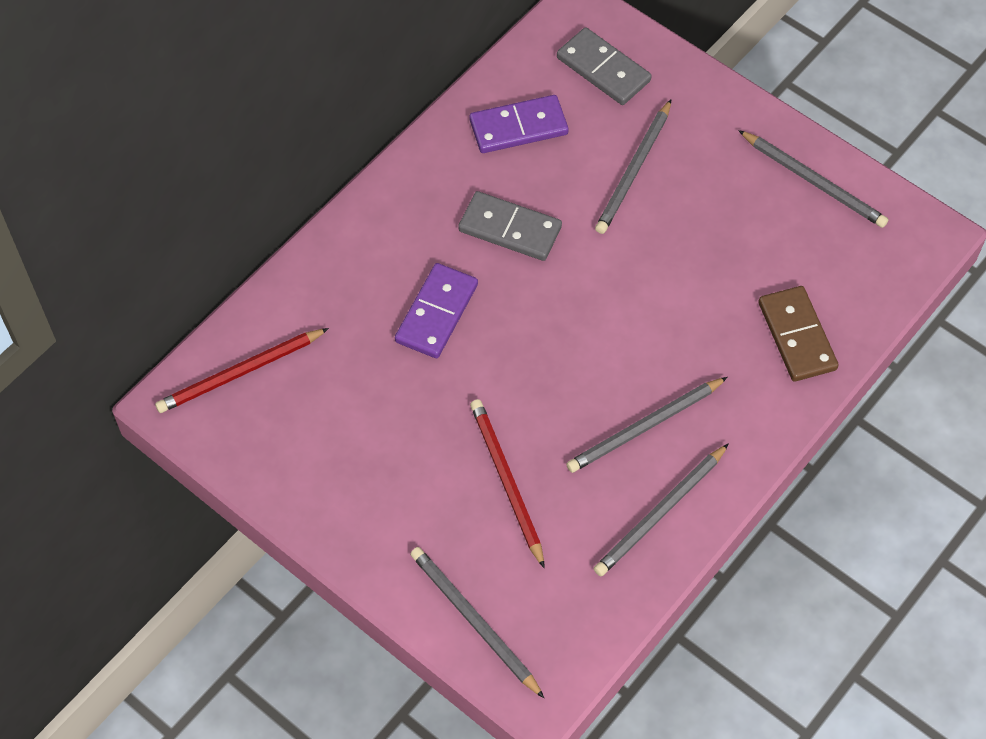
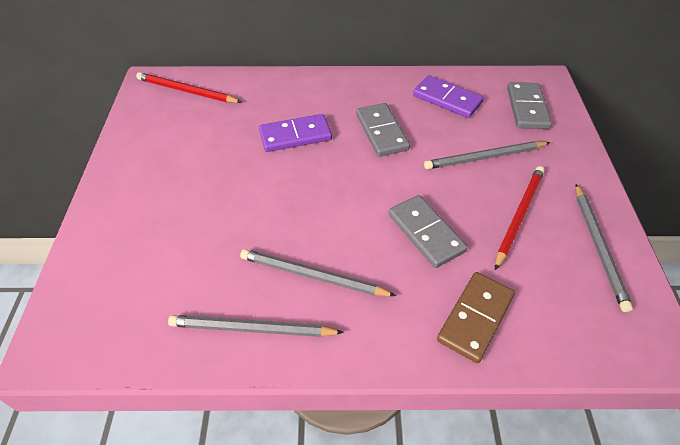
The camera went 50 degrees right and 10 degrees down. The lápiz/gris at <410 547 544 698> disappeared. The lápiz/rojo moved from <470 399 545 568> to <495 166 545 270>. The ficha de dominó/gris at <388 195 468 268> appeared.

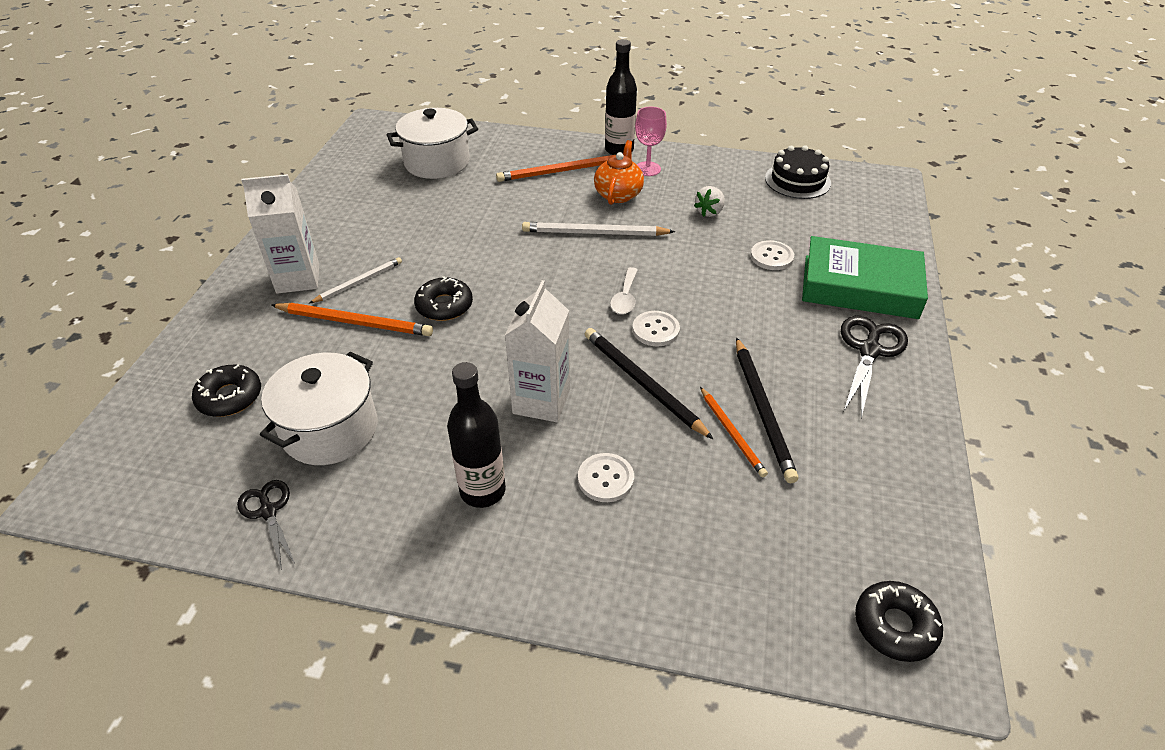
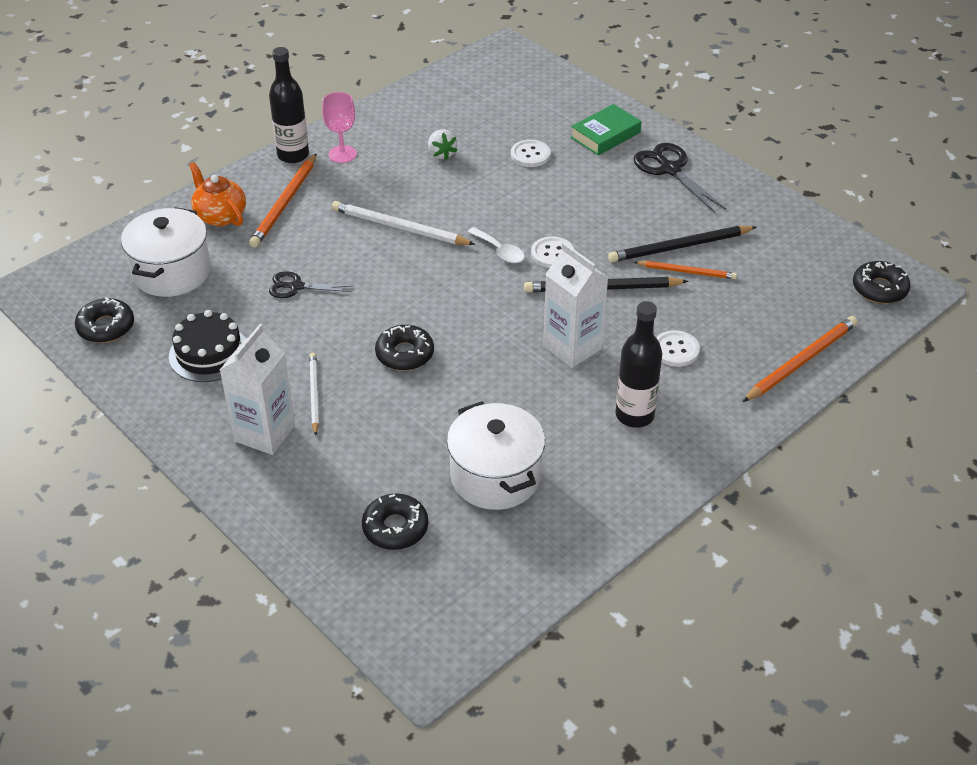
The camera went 55 degrees left and 0 degrees up. The tijeras/negro moved from <237 480 295 570> to <269 271 352 298>. The lápiz/naranja moved from <271 303 433 336> to <742 316 858 402>. The lápiz/blanco at <522 222 675 236> turned 75 degrees clockwise. The tetera/naranja moved from <594 140 644 205> to <189 162 246 226>. The lápiz/negro at <736 337 798 483> turned 135 degrees clockwise. The tarta/negro moved from <765 145 831 199> to <169 310 246 382>. The libro/verde at <802 236 928 319> changed to 0.61 times the size. The rosquilla/negro at <75 297 134 343> appeared.

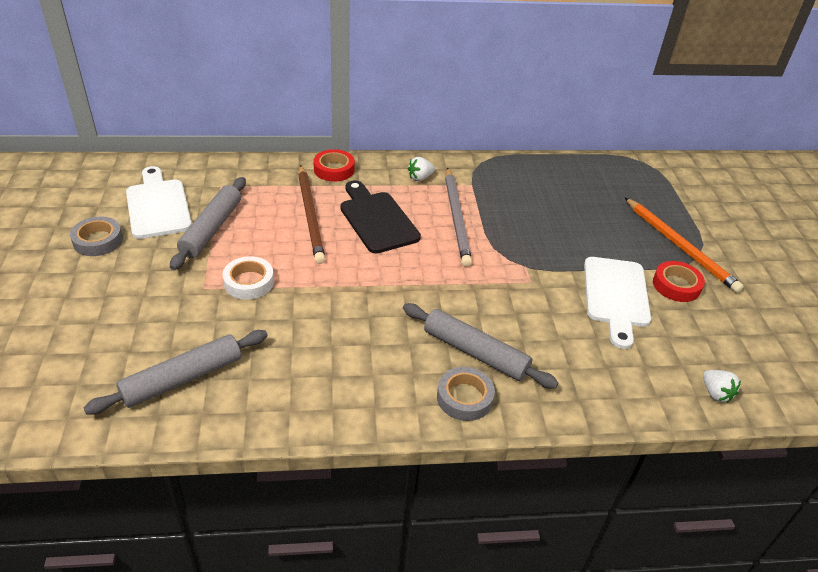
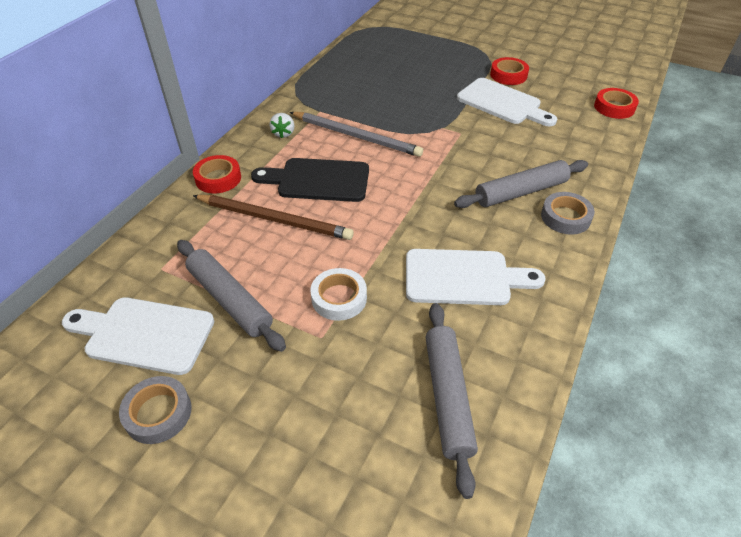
The camera went 55 degrees left and 5 degrees up. The lápiz/naranja at <625 198 744 293> disappeared. The fresa/blanco at <703 370 741 403> was replaced by the cinta adhesiva/rojo at <594 88 639 119>. The tabla de cortar/blanco at <406 249 545 305> appeared.

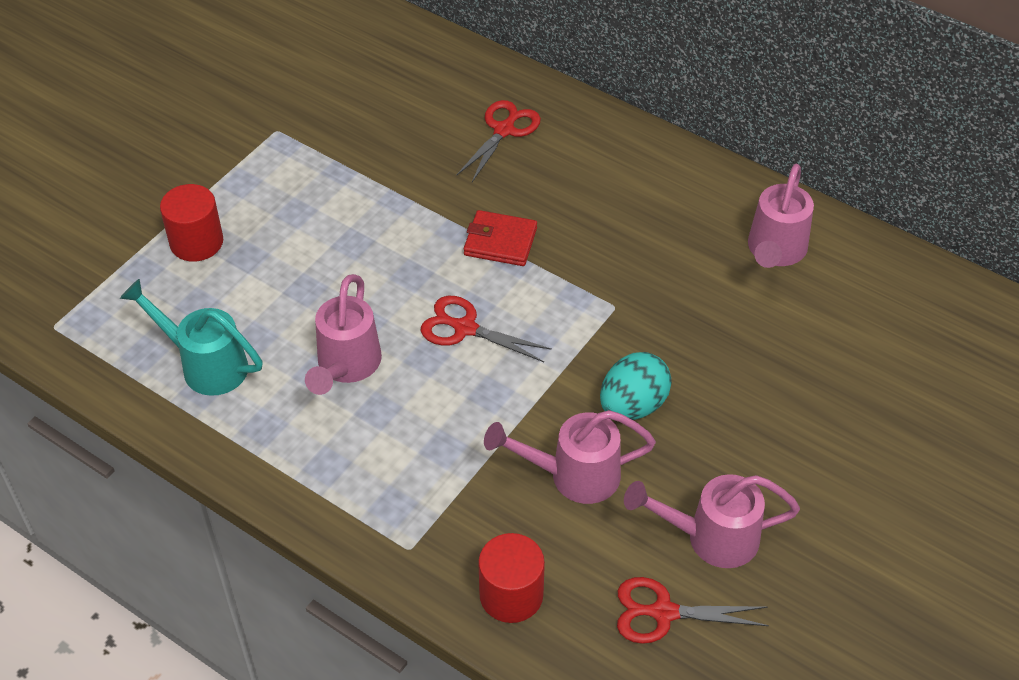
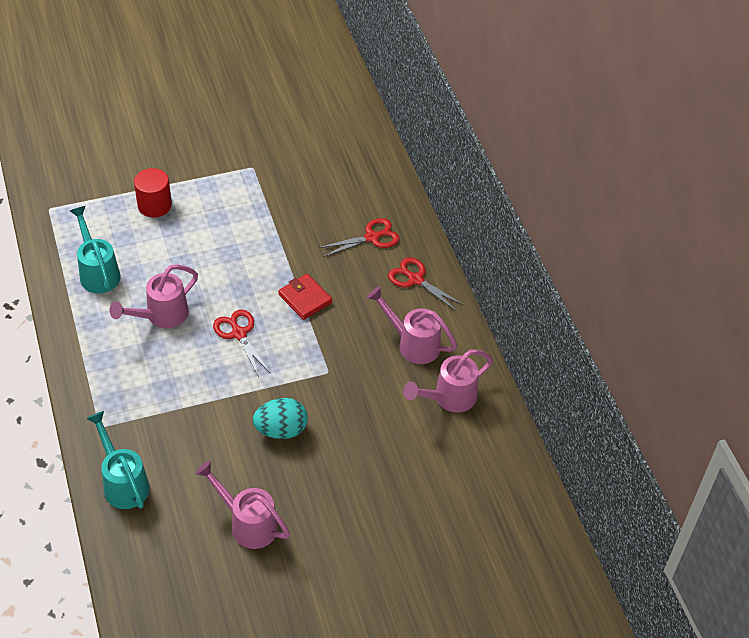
The camera went 35 degrees right and 0 degrees up. The cilindro/rojo at <478 533 545 623> was replaced by the regadera/turquesa at <86 411 150 509>. The regadera/rosa moved from <484 410 656 504> to <367 286 457 364>. The tijeras/rojo moved from <617 577 769 644> to <388 257 464 312>.

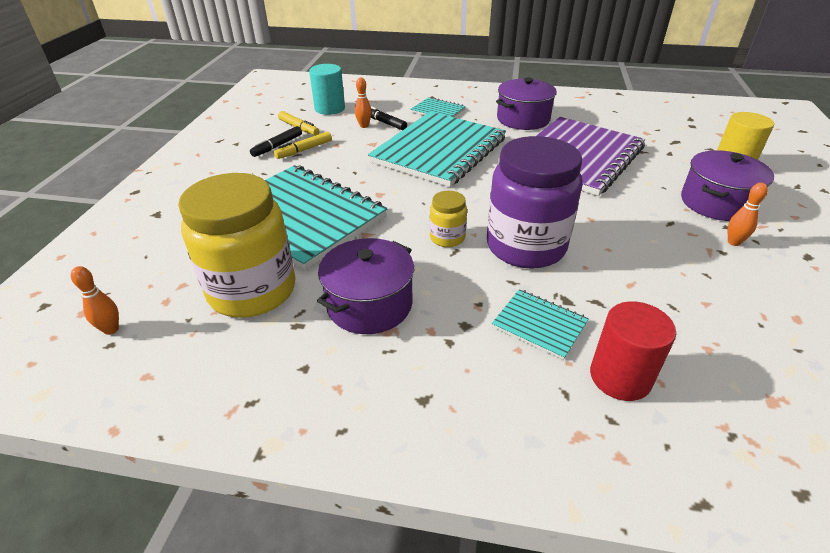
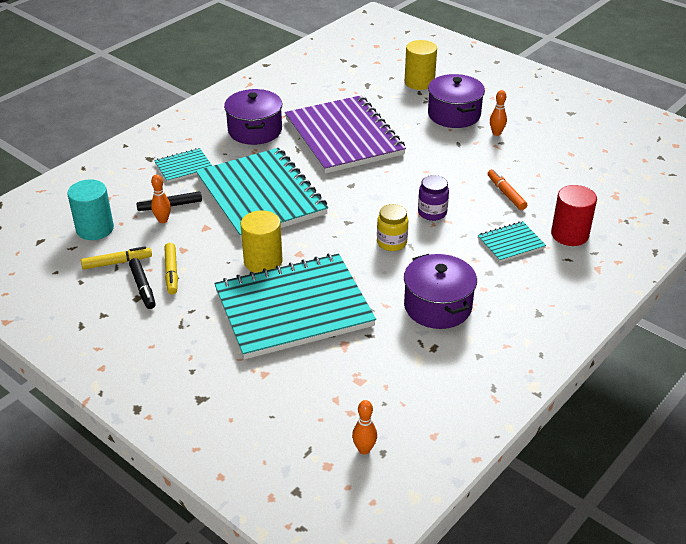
The camera went 60 degrees left and 0 degrees up. The tarro/amarillo at <178 173 296 318> disappeared. The tarro/morado at <487 136 583 269> changed to 0.46 times the size. The cilindro/amarillo at <241 210 283 273> appeared. The rotulador/naranja at <488 169 527 210> appeared.

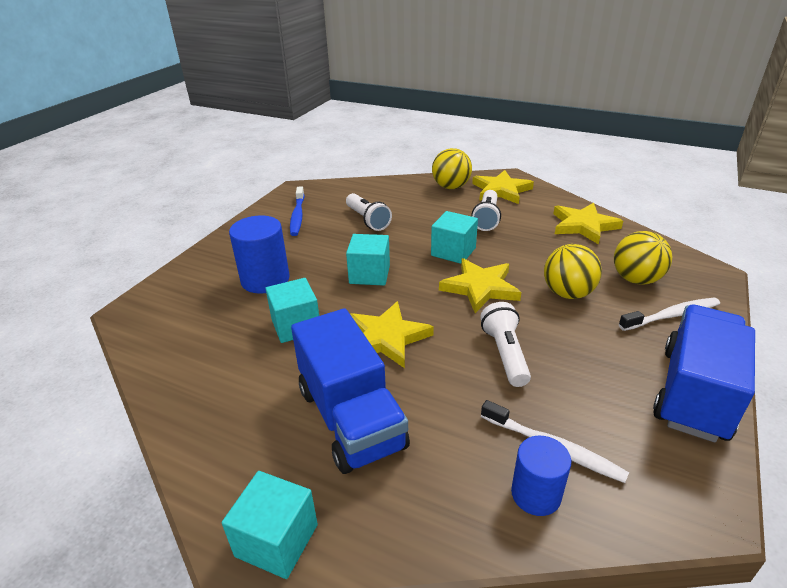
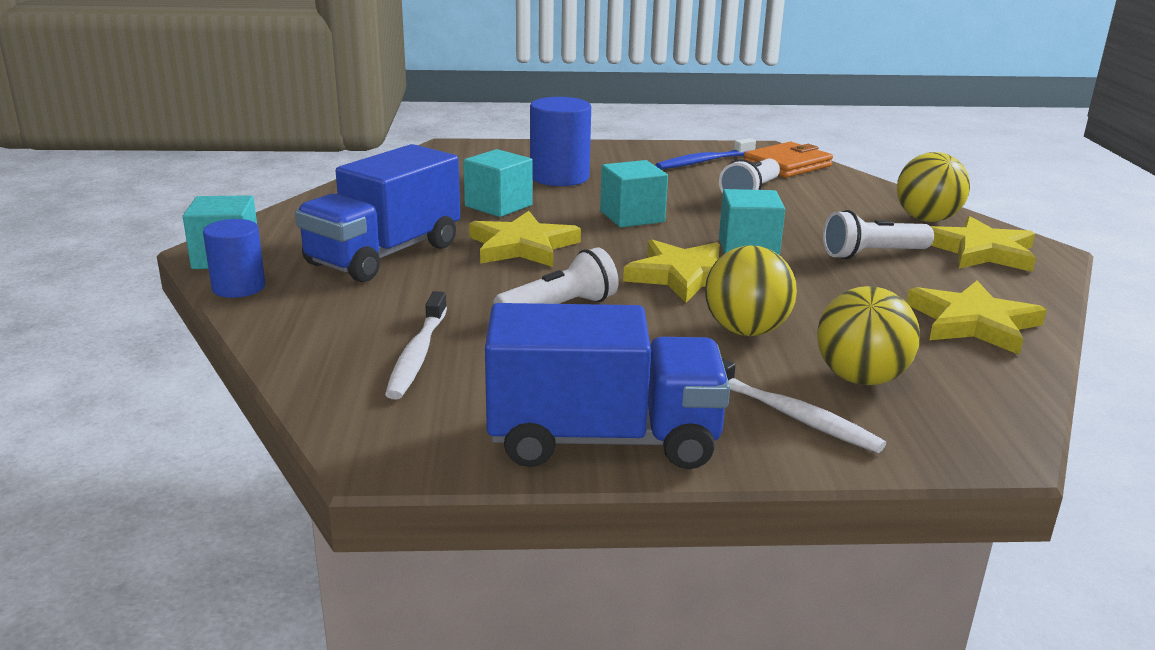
The camera went 60 degrees right and 10 degrees down. The cilindro/azul moved from <511 436 571 516> to <203 219 265 298>. The cartera/naranja at <744 142 833 178> appeared.

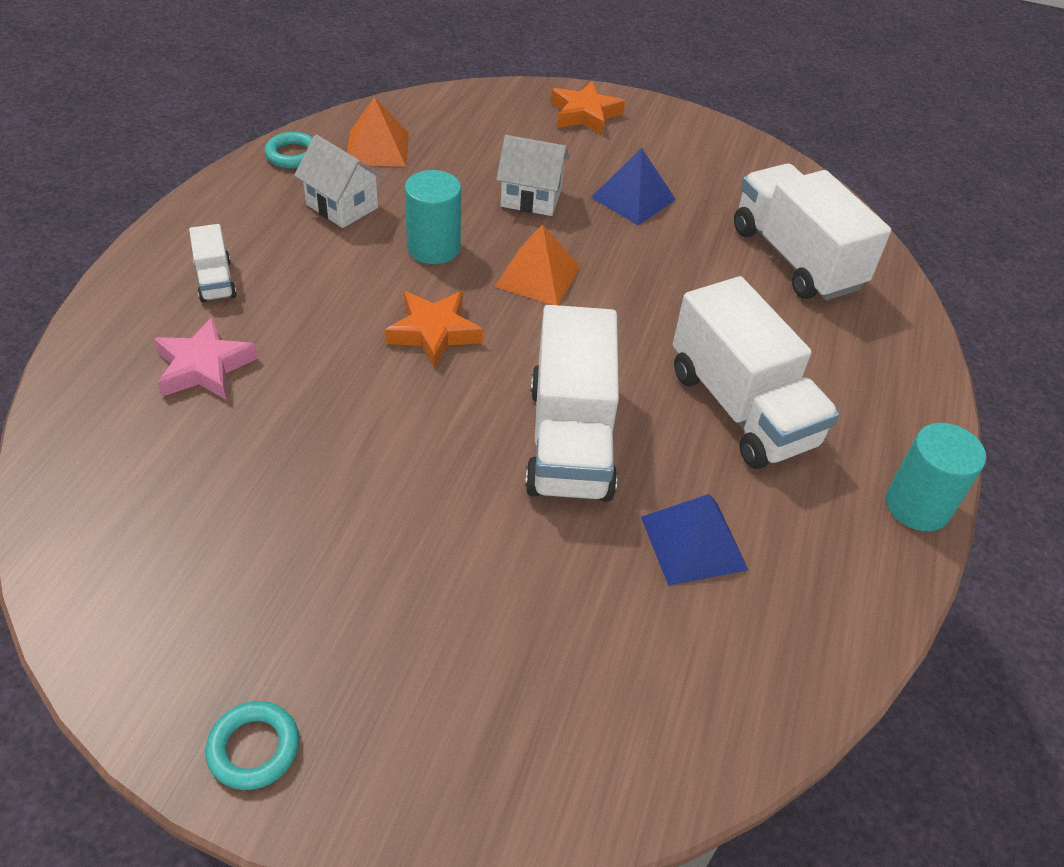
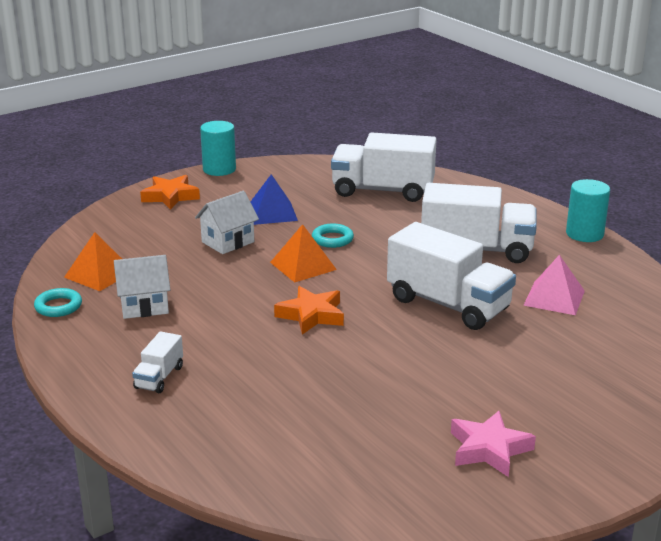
The camera went 50 degrees left and 20 degrees down. The estrella/rosa moved from <153 317 258 400> to <451 411 536 477>. The camión/blanco at <189 224 236 303> turned 90 degrees clockwise. The anillo/turquesa moved from <205 701 299 790> to <312 224 354 248>. The cilindro/turquesa moved from <405 170 461 264> to <200 121 236 176>. The pirámide/azul at <641 494 748 586> became the pirámide/rosa at <523 255 585 315>.

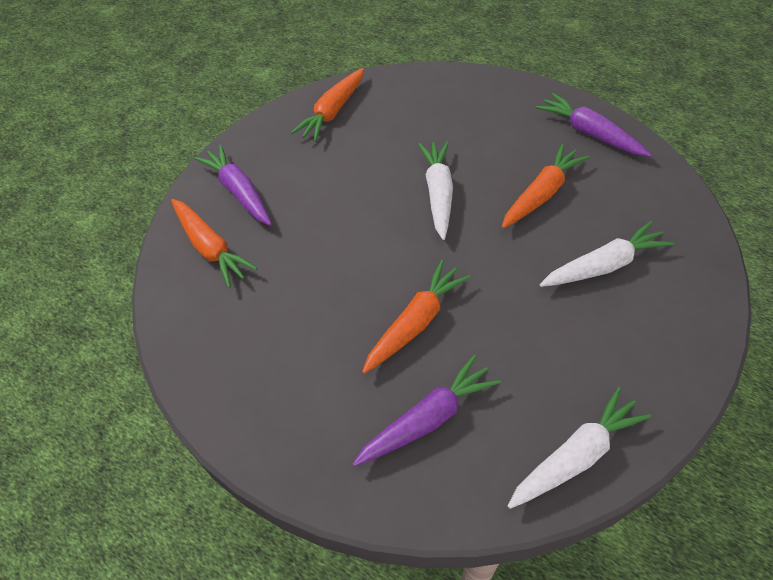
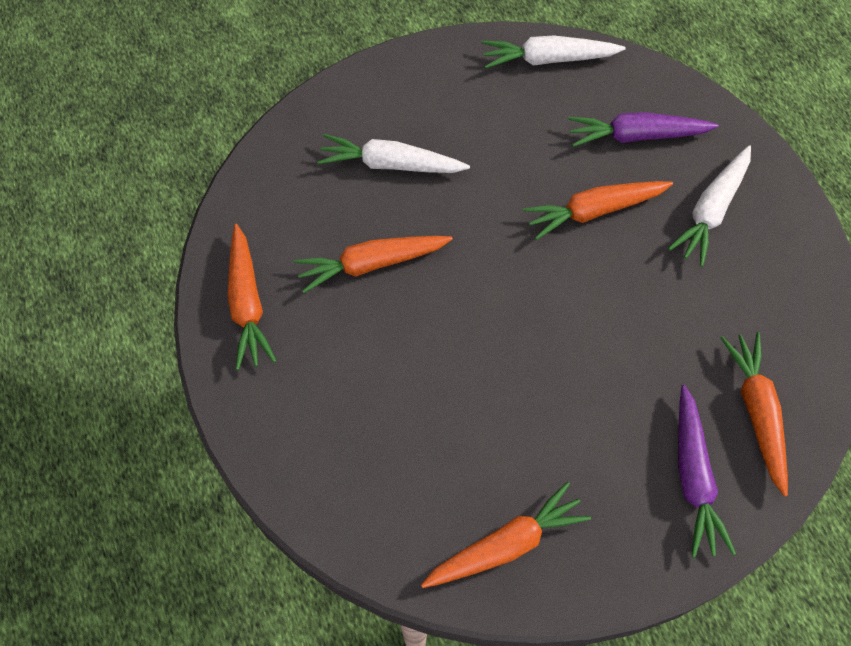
The camera went 150 degrees left and 10 degrees up. The zanahoria/blanco moved from <418 141 453 240> to <668 145 751 267>. The zanahoria/morado at <536 93 652 157> became the zanahoria/naranja at <227 224 276 370>.

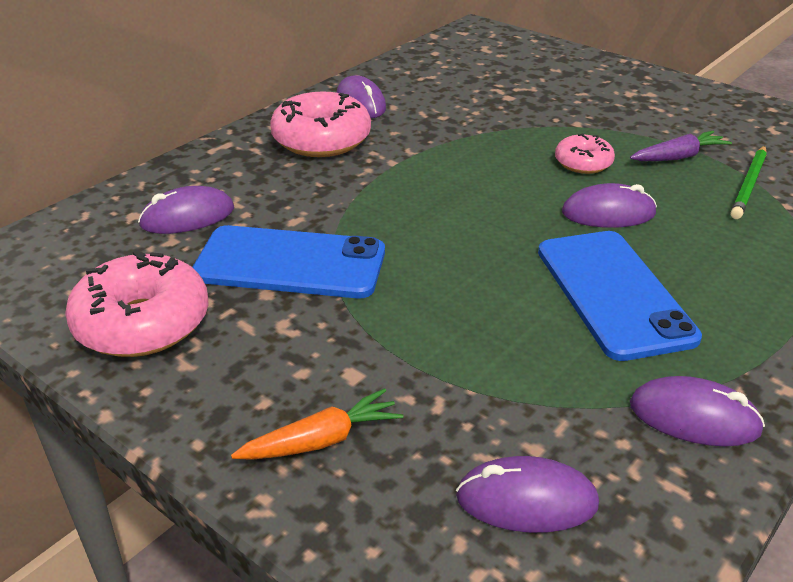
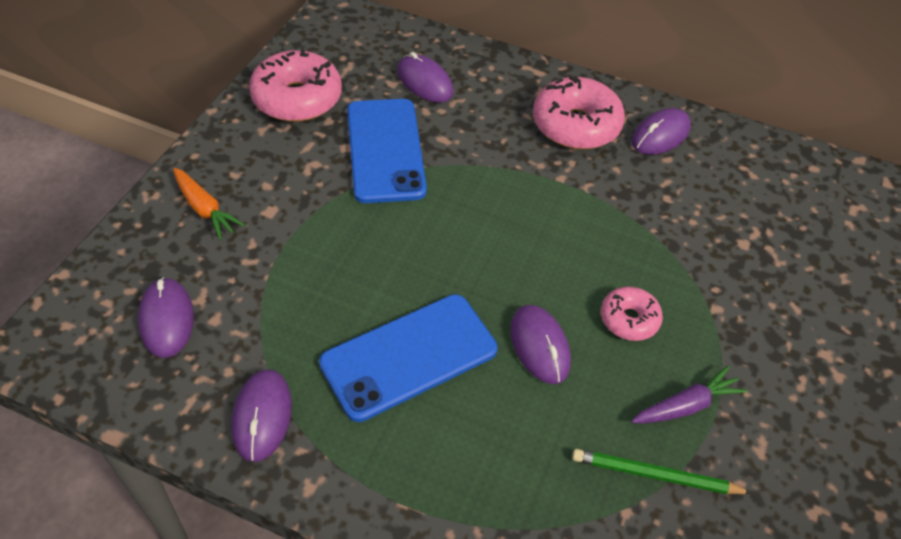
The camera went 70 degrees right and 15 degrees up. The zanahoria/morado at <630 131 732 161> turned 75 degrees counterclockwise.

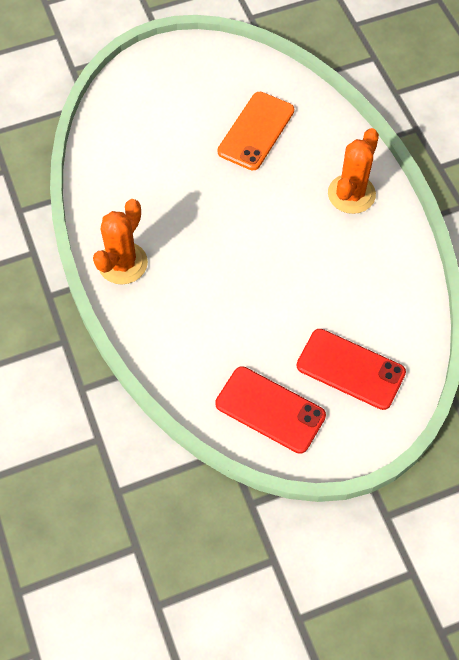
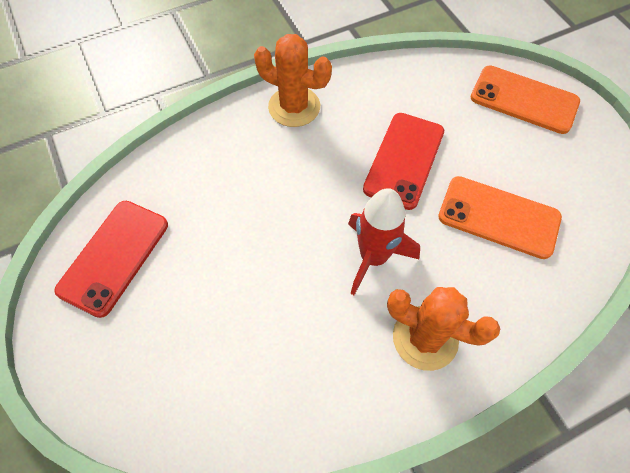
The camera went 85 degrees right and 0 degrees up. The móvil/rojo moved from <297 329 406 410> to <363 113 444 210>. The cohete/rojo at <348 188 420 295> appeared. The móvil/naranja at <471 66 580 134> appeared.

